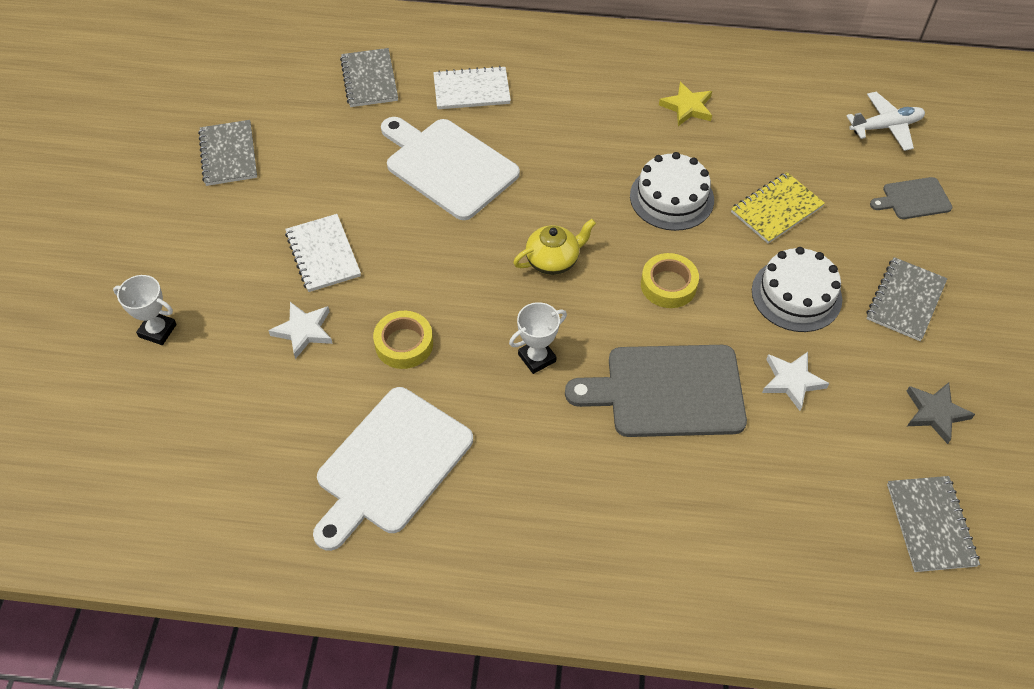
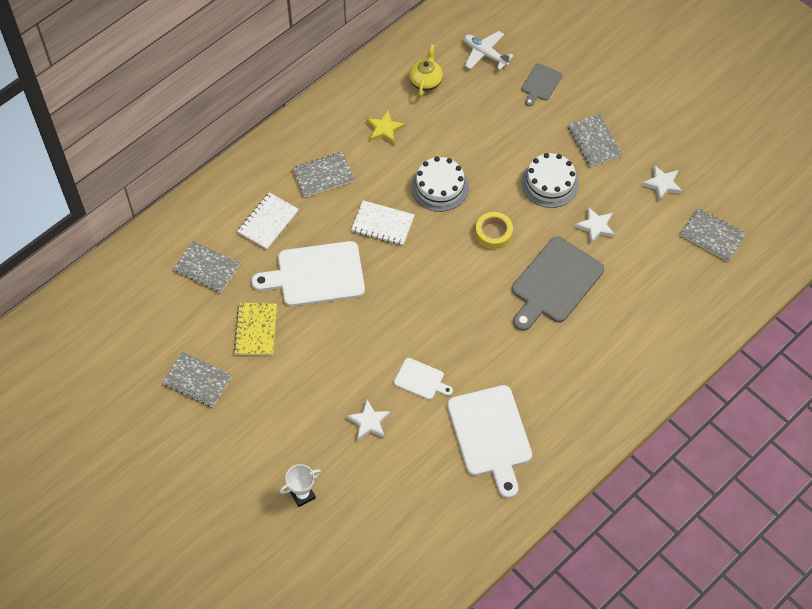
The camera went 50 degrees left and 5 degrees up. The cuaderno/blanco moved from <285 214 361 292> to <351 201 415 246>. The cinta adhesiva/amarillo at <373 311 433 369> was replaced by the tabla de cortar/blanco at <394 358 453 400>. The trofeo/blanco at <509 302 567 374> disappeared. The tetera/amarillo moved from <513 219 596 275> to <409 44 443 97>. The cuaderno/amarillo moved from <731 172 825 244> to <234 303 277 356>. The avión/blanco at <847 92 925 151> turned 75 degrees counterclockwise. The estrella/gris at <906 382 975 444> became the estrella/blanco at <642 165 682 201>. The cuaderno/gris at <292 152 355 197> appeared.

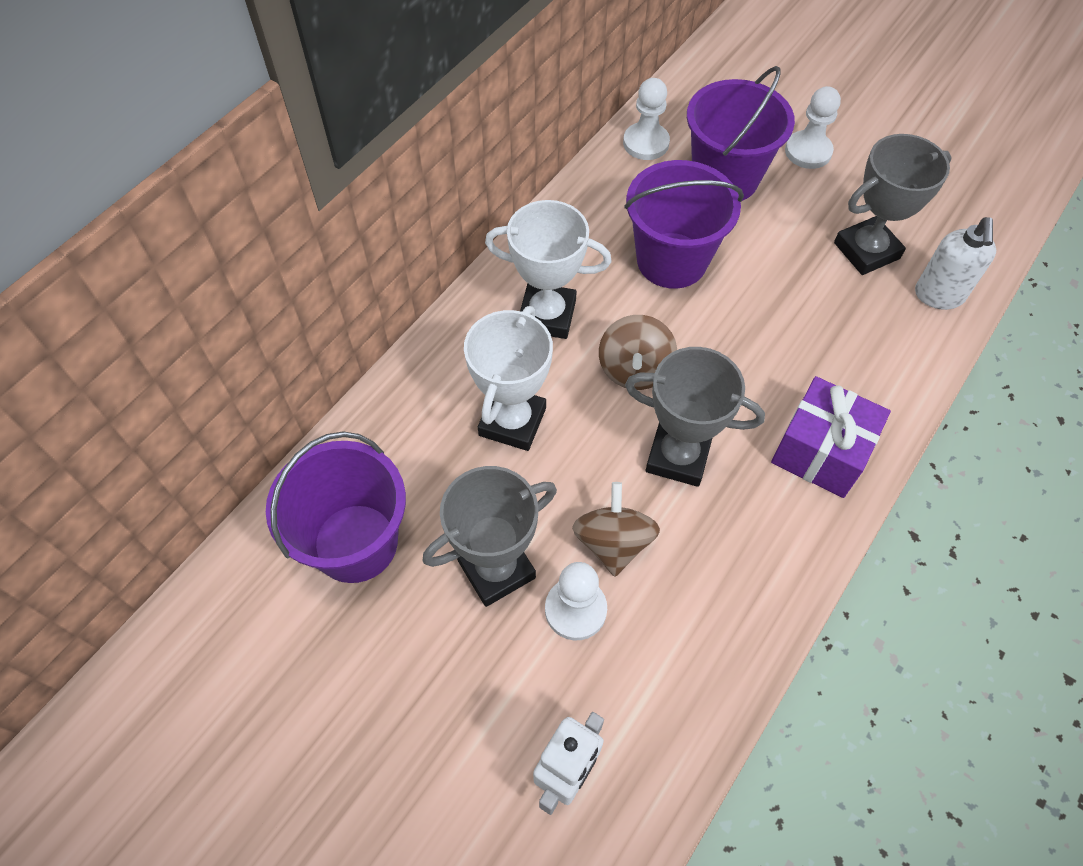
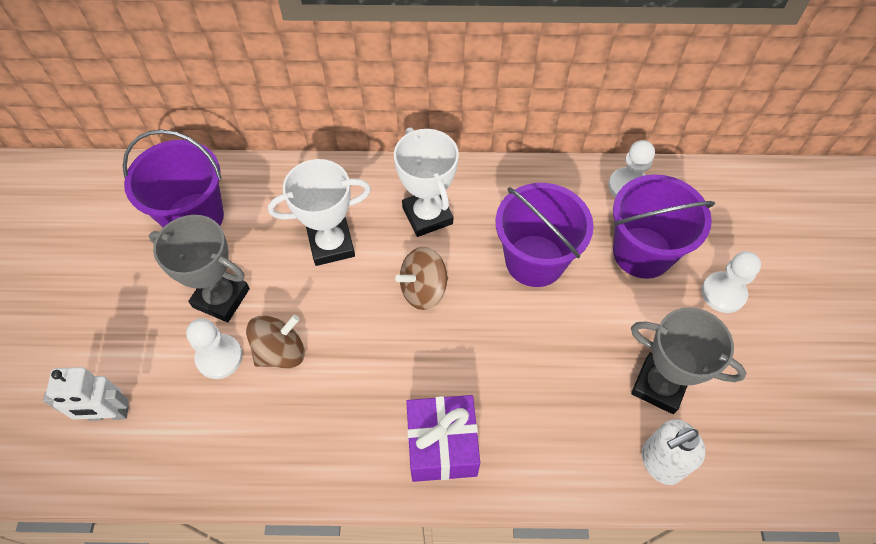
The camera went 55 degrees right and 0 degrees up. The trofeo/gris at <625 347 765 487> disappeared.

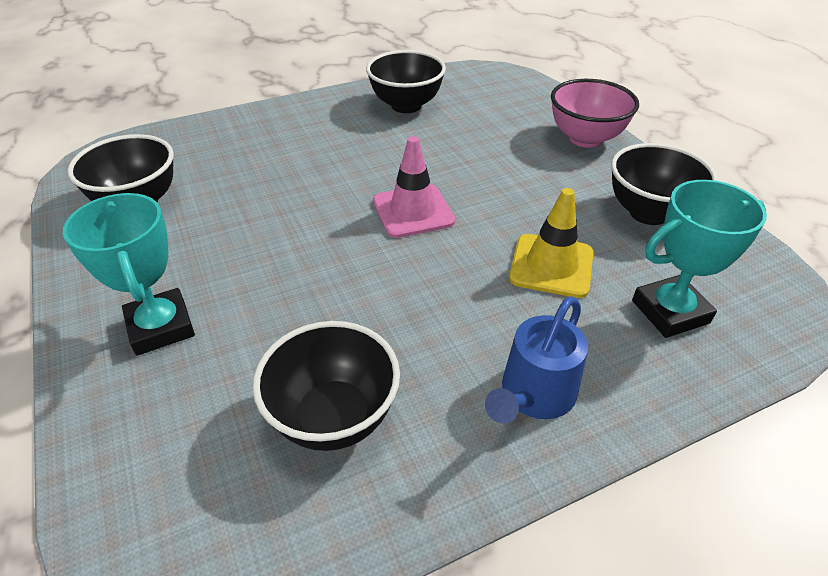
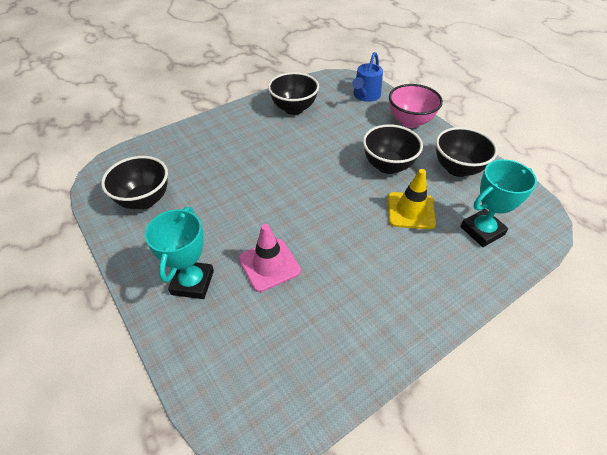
The camera went 10 degrees left and 5 degrees up. The trofeo/turquesa at <63 193 195 356> turned 45 degrees clockwise. The cuenco/negro moved from <253 321 400 451> to <363 124 423 174>. The cono de tráfico/rosa moved from <373 136 455 238> to <239 224 301 292>. The regadera/azul moved from <485 296 588 424> to <352 52 383 102>.

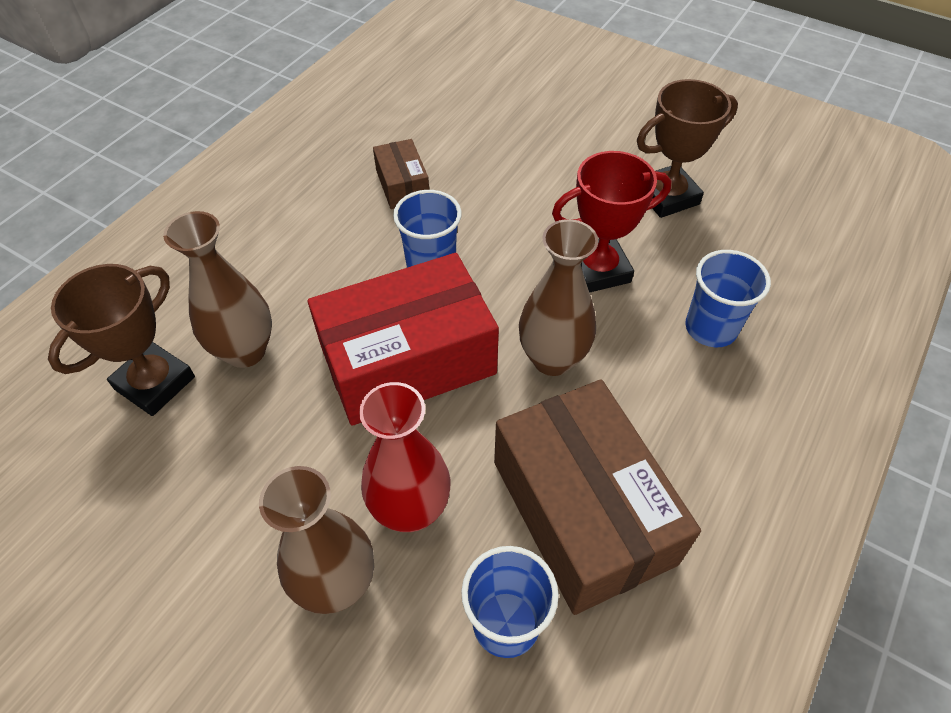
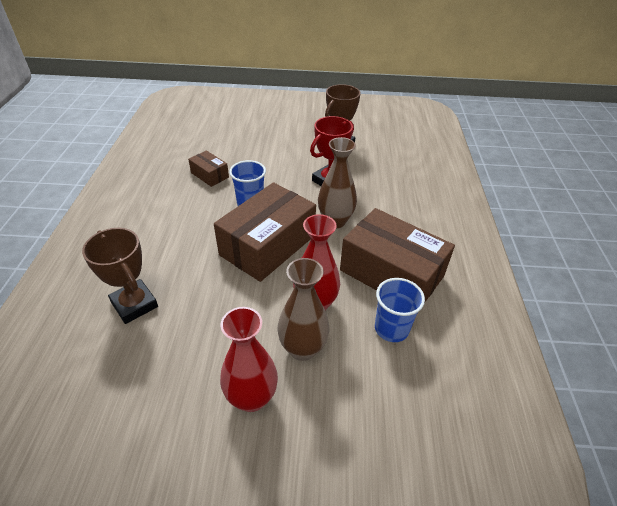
The camera went 30 degrees left and 10 degrees down. The trofeo/marrón at <48 264 195 416> turned 45 degrees counterclockwise. The florero/marrón at <163 211 272 368> disappeared. The caja/rojo at <308 253 499 426> became the caja/marrón at <214 182 316 282>. The vaso/azul at <685 250 771 347> disappeared. The florero/rojo at <220 307 278 412> appeared.

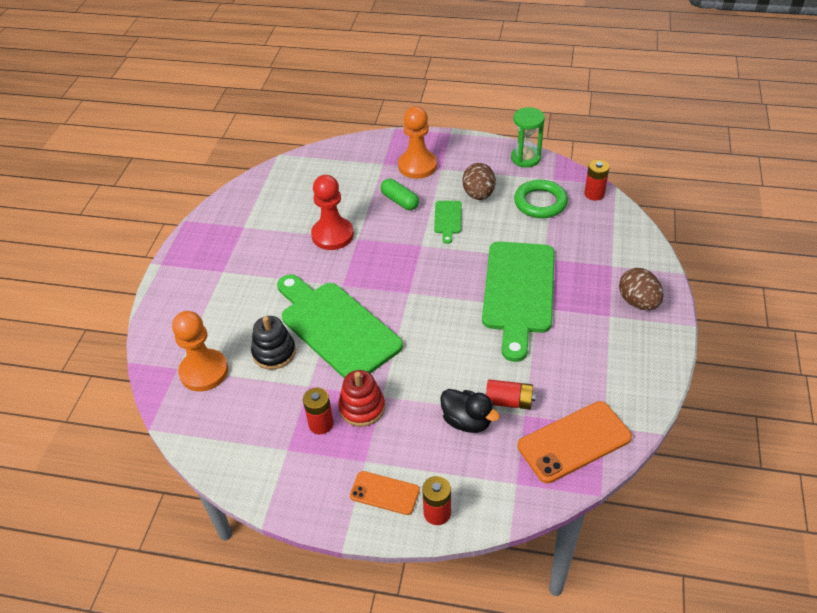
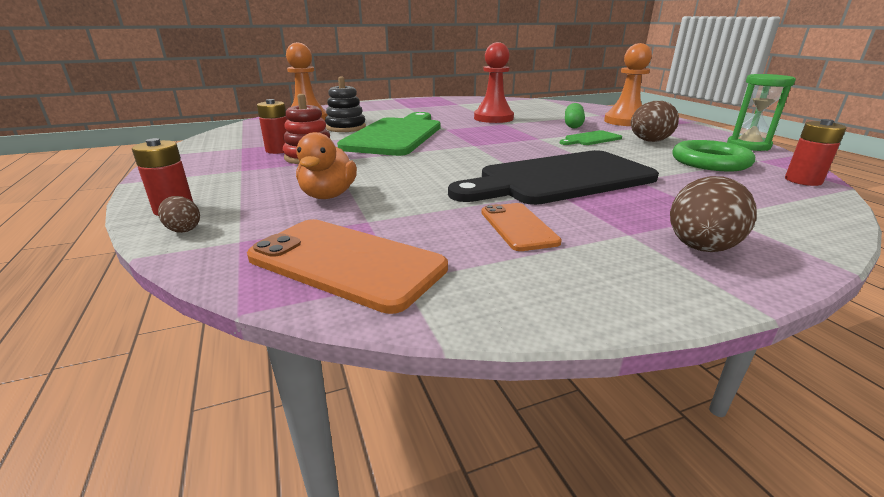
The camera went 55 degrees right and 20 degrees down. The móvil/naranja moved from <350 471 420 515> to <481 203 562 251>. The pato/negro at <440 389 500 433> became the pato/naranja at <296 132 357 199>. The tabla de cortar/verde at <482 242 555 362> became the tabla de cortar/negro at <448 150 659 205>. The pila/rojo at <486 380 536 409> disappeared. The huevo/marrón at <158 196 200 233> appeared.

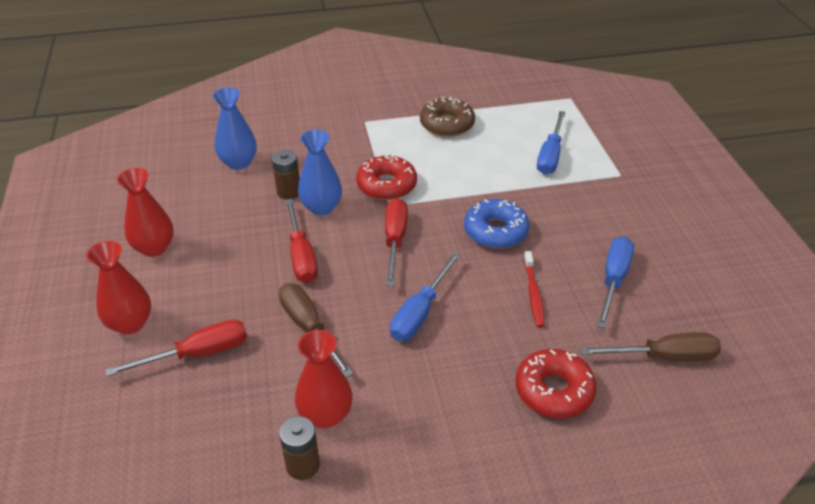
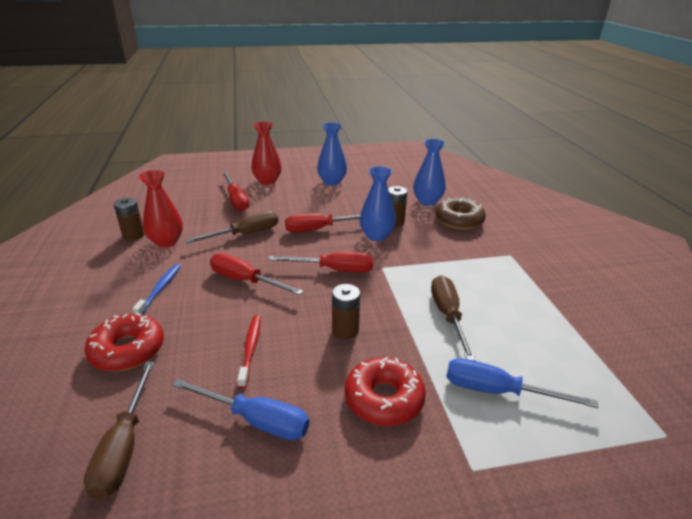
The camera went 90 degrees right and 10 degrees down. The florero/rojo at <117 168 174 257> became the florero/azul at <317 122 347 186>. The rosquilla/rojo moved from <356 154 417 200> to <345 357 426 426>. The destornillador/azul at <390 252 460 341> became the destornillador/rojo at <210 253 304 295>. The rosquilla/marrón moved from <420 97 475 137> to <436 197 486 230>. The rosquilla/azul at <464 199 530 249> was replaced by the pila/marrón at <332 284 360 339>. The cepillo de dientes/rojo at <524 251 545 328> turned 90 degrees clockwise. The cepillo de dientes/azul at <132 264 181 314> appeared. The destornillador/marrón at <431 275 476 361> appeared.

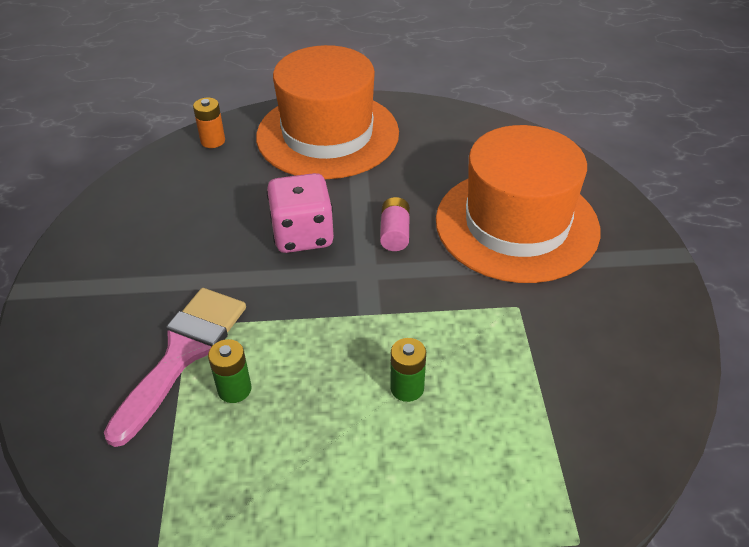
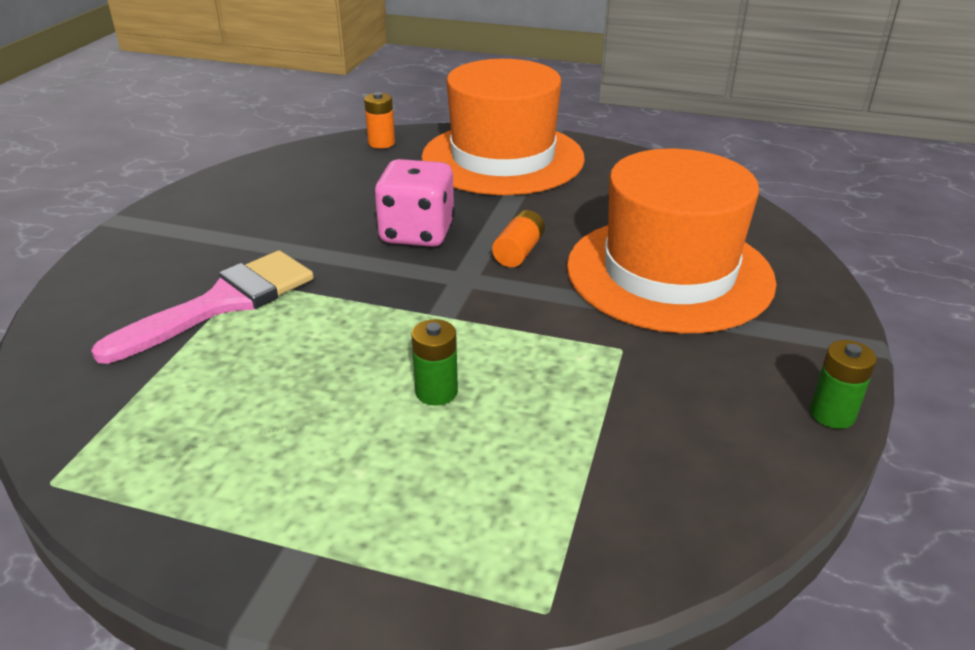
The camera went 20 degrees right and 10 degrees down. The pila/verde moved from <208 339 251 403> to <810 340 877 429>. The pila/rosa at <380 197 410 251> became the pila/naranja at <492 210 545 267>.

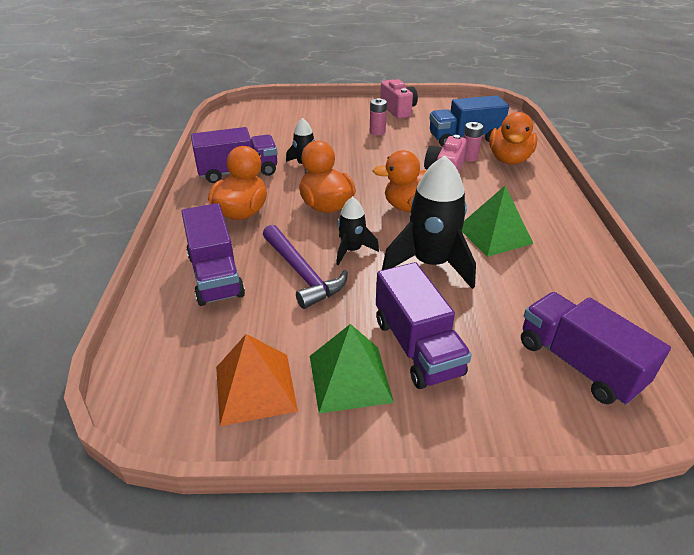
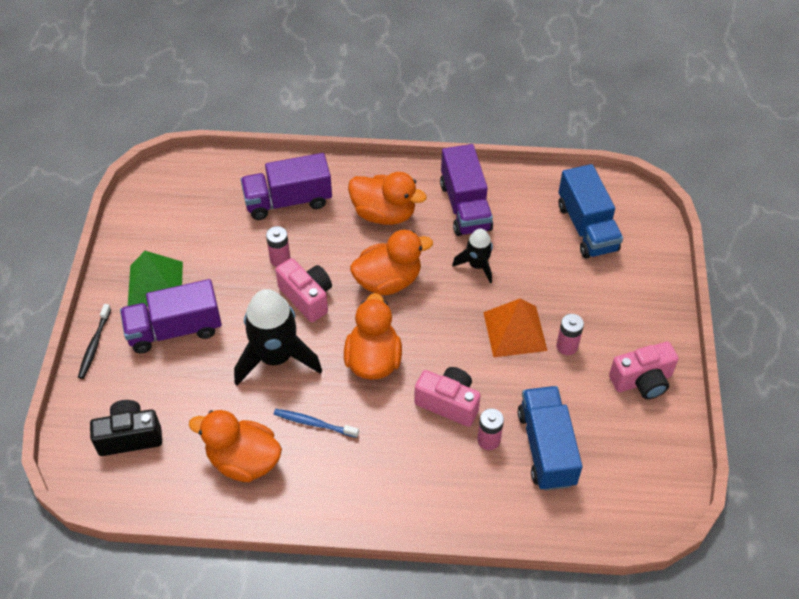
The camera went 95 degrees right and 15 degrees up. The pirámide/naranja moved from <216 334 298 426> to <483 298 548 357>. The martillo/morado at <263 225 348 309> was replaced by the pila/rosa at <266 226 290 267>. The cohete/negro at <337 197 379 265> was replaced by the cámara/rosa at <275 258 332 322>. The pirámide/verde at <462 186 534 257> was replaced by the cepillo de dientes/azul at <274 409 359 438>. The pato/naranja moved from <489 112 537 164> to <189 410 282 482>. The camión/morado at <521 292 671 405> was replaced by the cámara/negro at <90 400 162 456>. The cepillo de dientes/negro at <78 304 111 379> appeared. The camión/azul at <558 164 623 259> appeared.

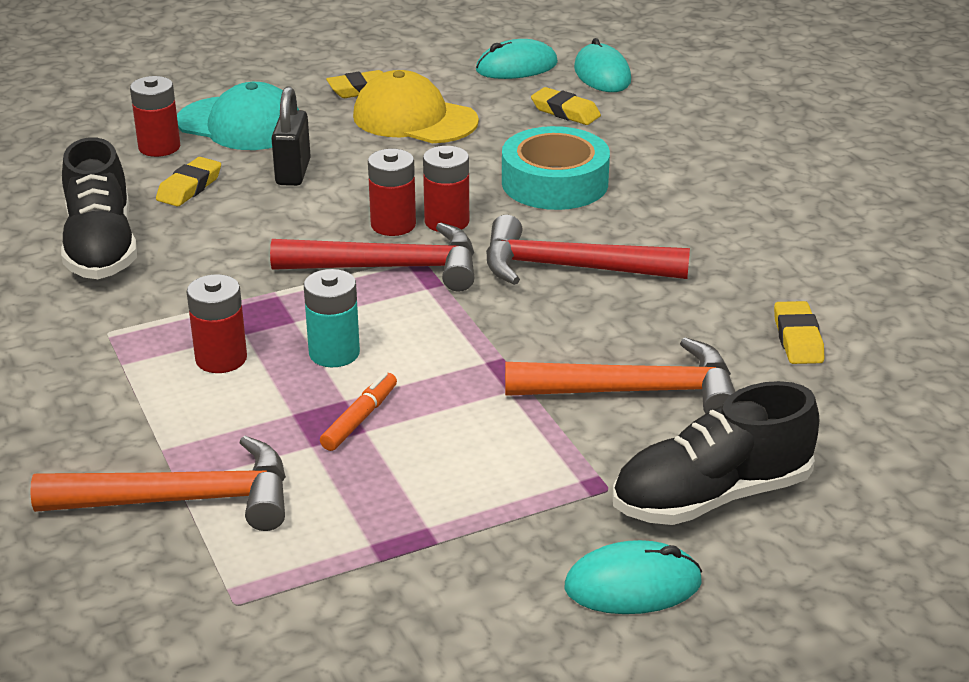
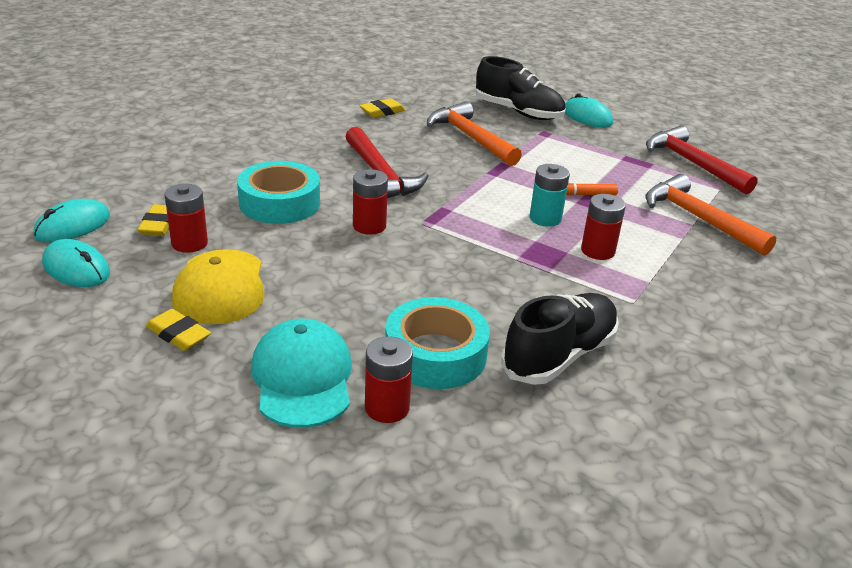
The camera went 125 degrees left and 0 degrees up. The goma de borrar/amarillo at <156 157 221 206> was replaced by the cinta adhesiva/turquesa at <385 297 490 389>. The martillo/rojo moved from <270 222 475 292> to <646 126 758 194>. The candado/negro at <271 86 311 186> disappeared. The pila/rojo moved from <368 149 416 236> to <165 184 208 253>.

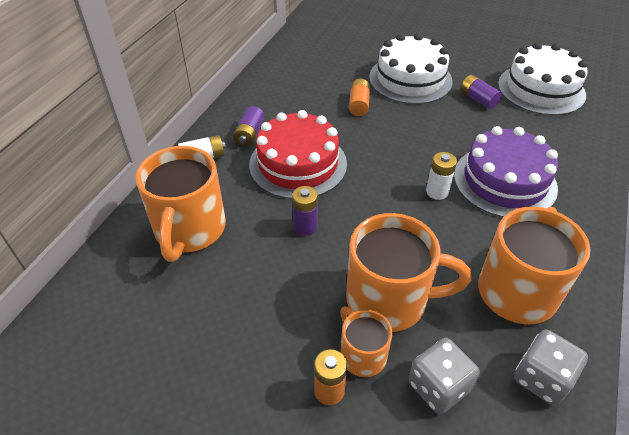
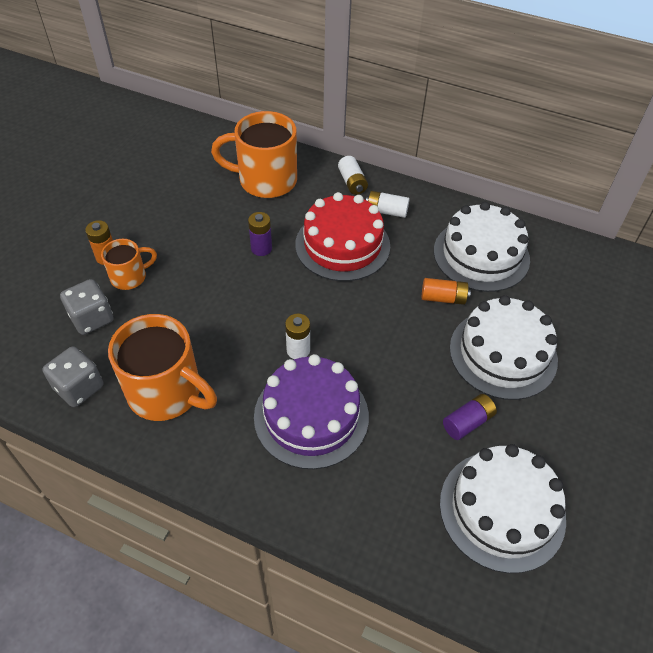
The camera went 90 degrees right and 5 degrees up. The pila/morado at <233 106 265 146> became the pila/blanco at <366 191 410 218>. The taza/naranja at <346 213 471 332> disappeared. The tarta/blanco at <434 202 530 292> appeared.

